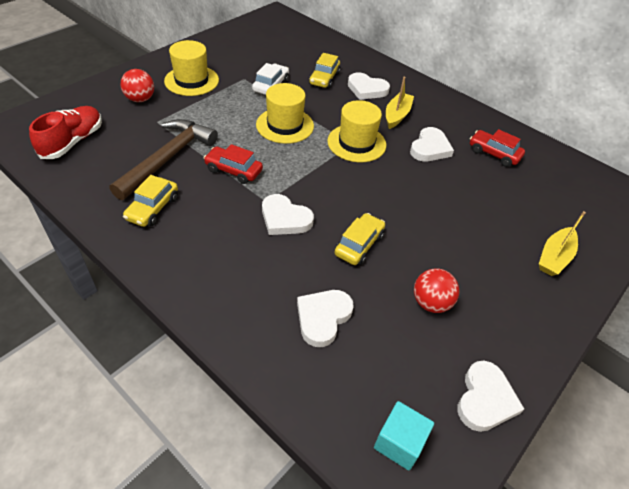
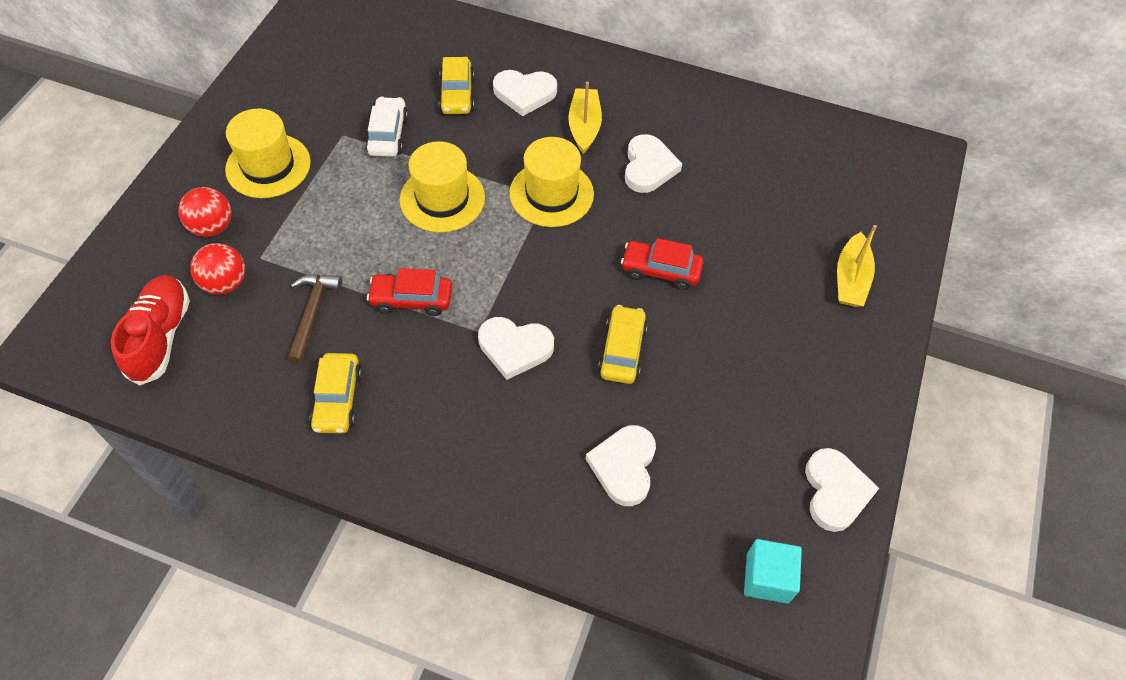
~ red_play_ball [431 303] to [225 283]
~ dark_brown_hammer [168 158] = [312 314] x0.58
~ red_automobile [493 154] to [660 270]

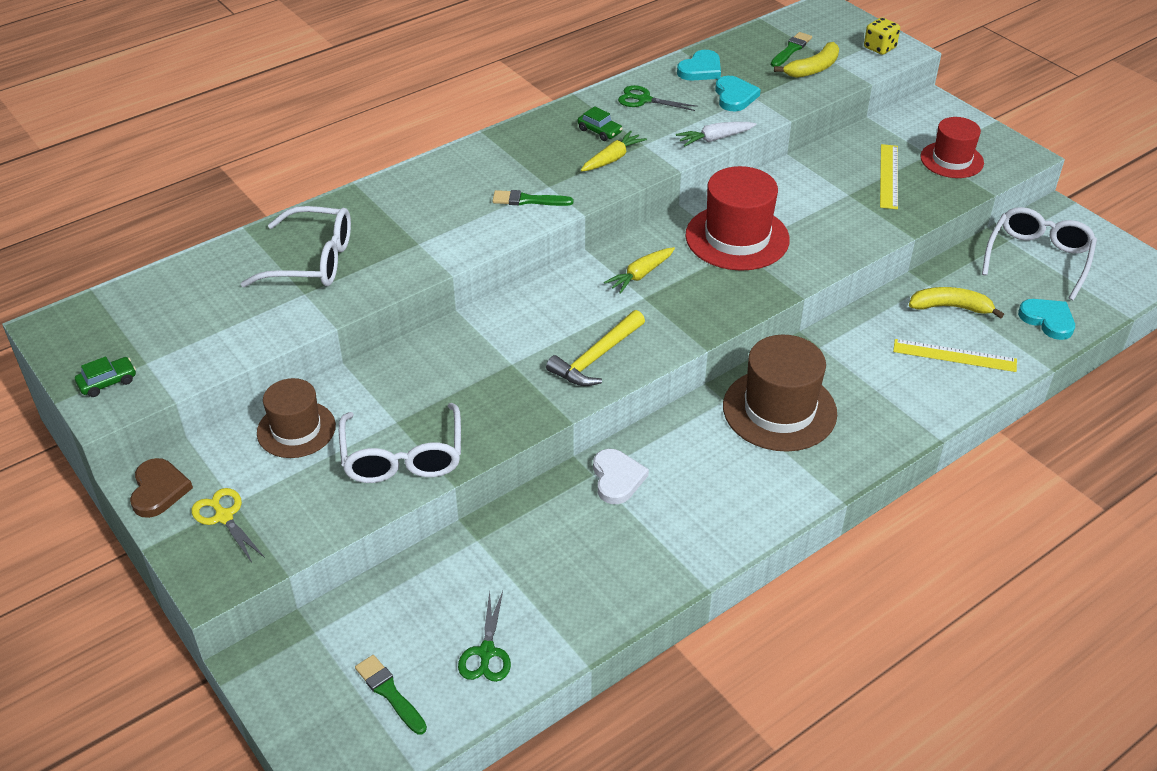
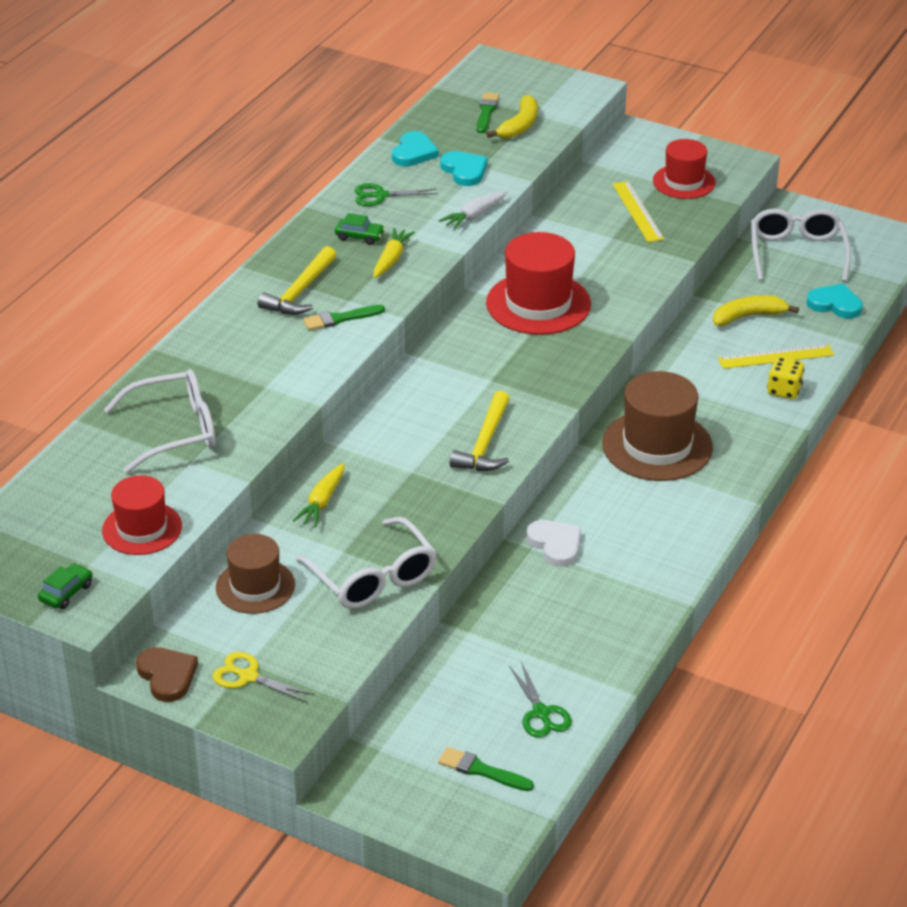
+ red_hat [142 528]
+ golden_hammer [300 292]
~ golden_carrot [640 275] to [322 502]
~ golden_game_die [879 48] to [784 390]

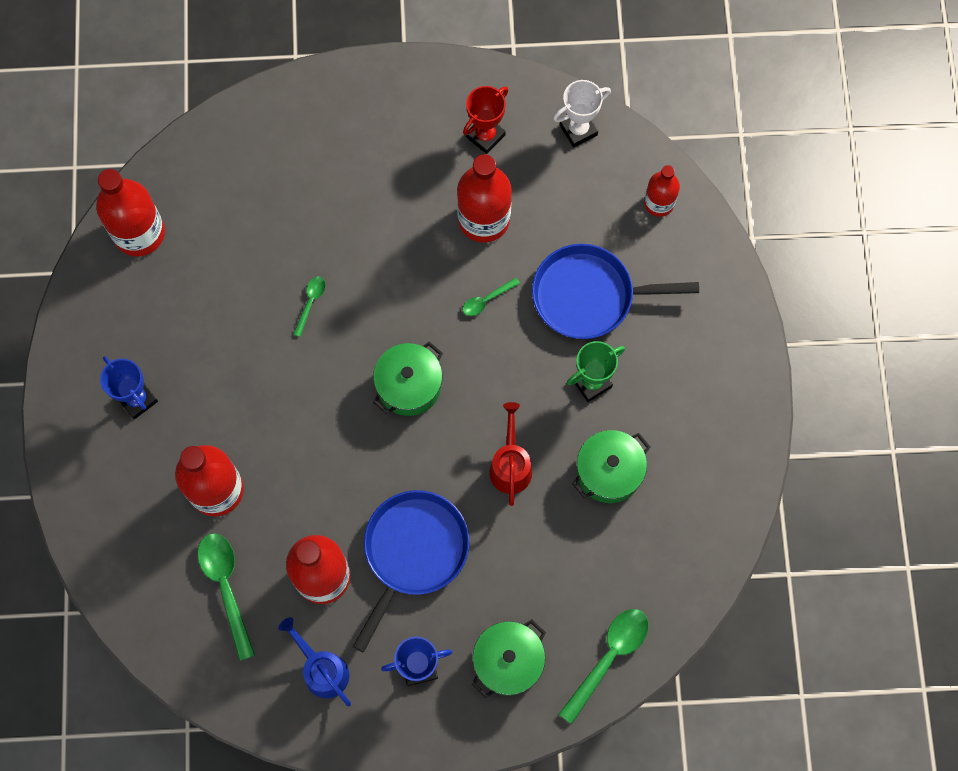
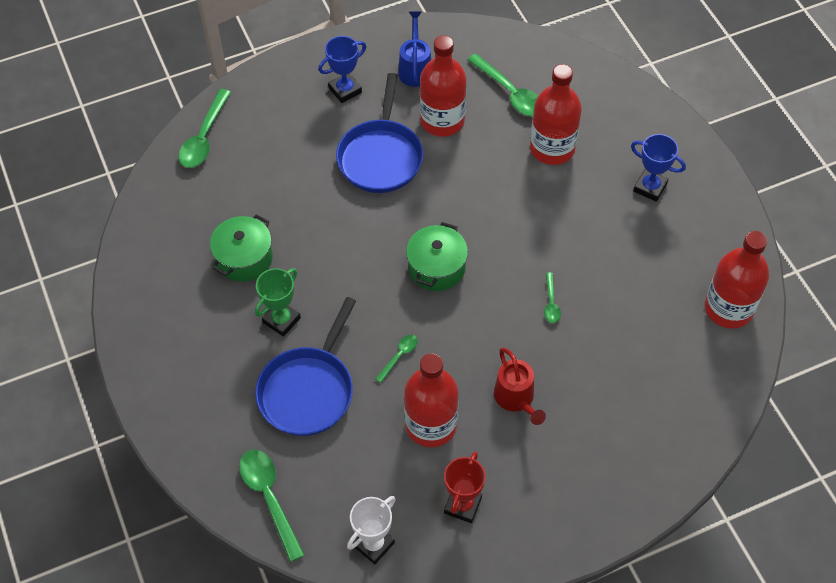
~ red_flask [659 203] to green_teaspoon [269 498]
~ cobalt_pan [589 296] = [308 390] 135 degrees clockwise
~ cobalt_watering_can [322 669] = [415 68] 120 degrees counterclockwise
~ red_watering_can [510 465] to [516 399]
- green_pot [508 661]

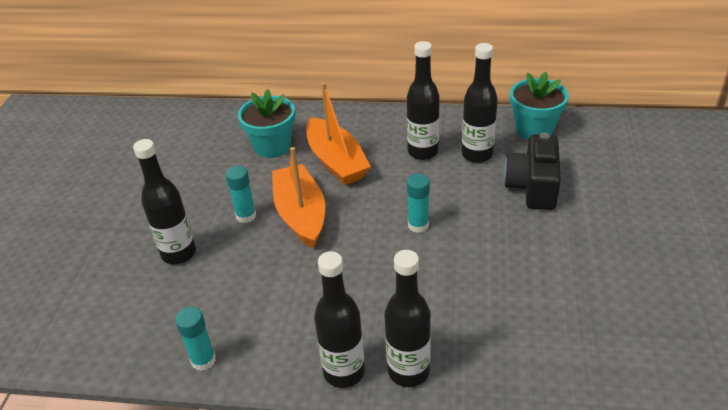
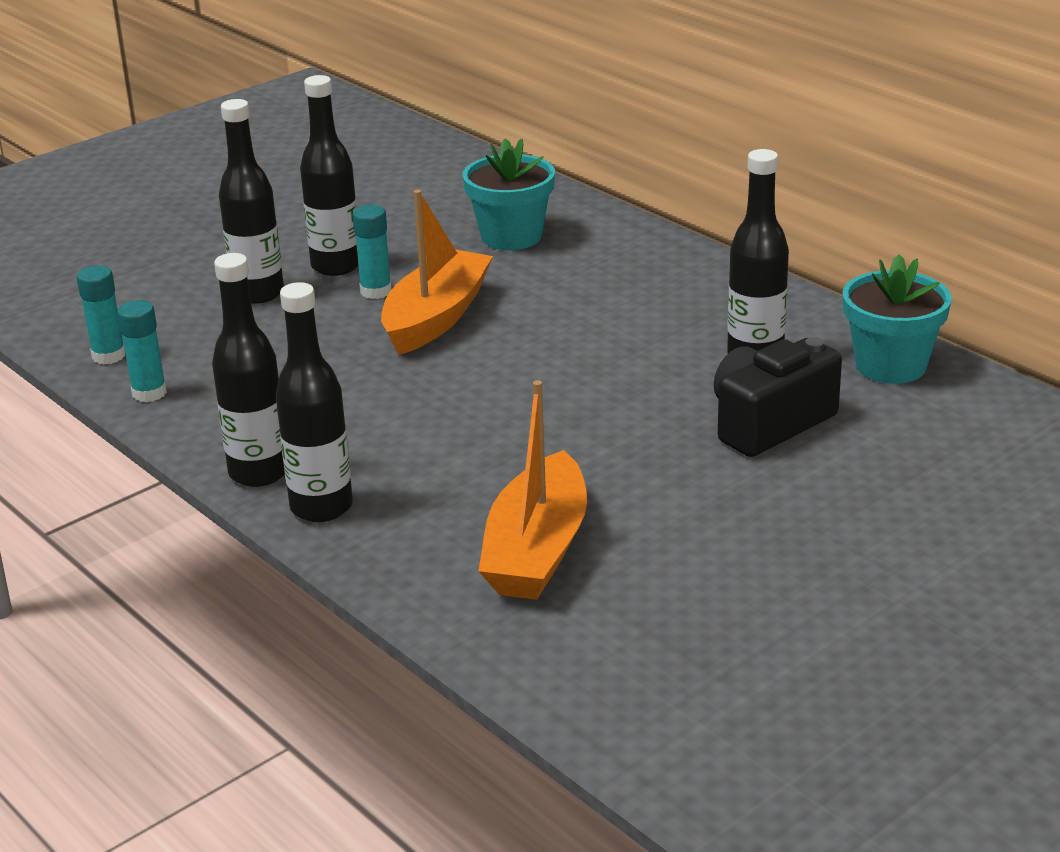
~ turquoise_glue [418 225] to [109 356]
~ black_flask [423 152] to [336 266]
~ bright_orange_toy_boat [336 161] to [537 550]

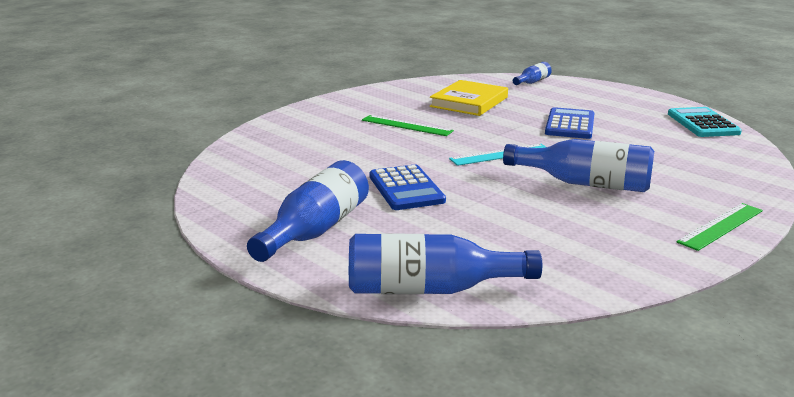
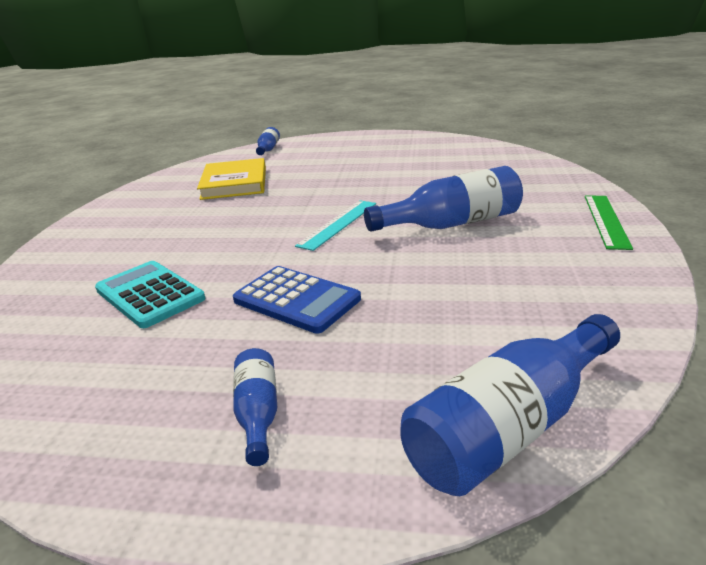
~ turquoise_adding_machine [703 123] to [150 294]
~ cobalt_flask [315 230] = [258 413] x0.52
- green_straightedge [406 125]
- cobalt_adding_machine [570 125]

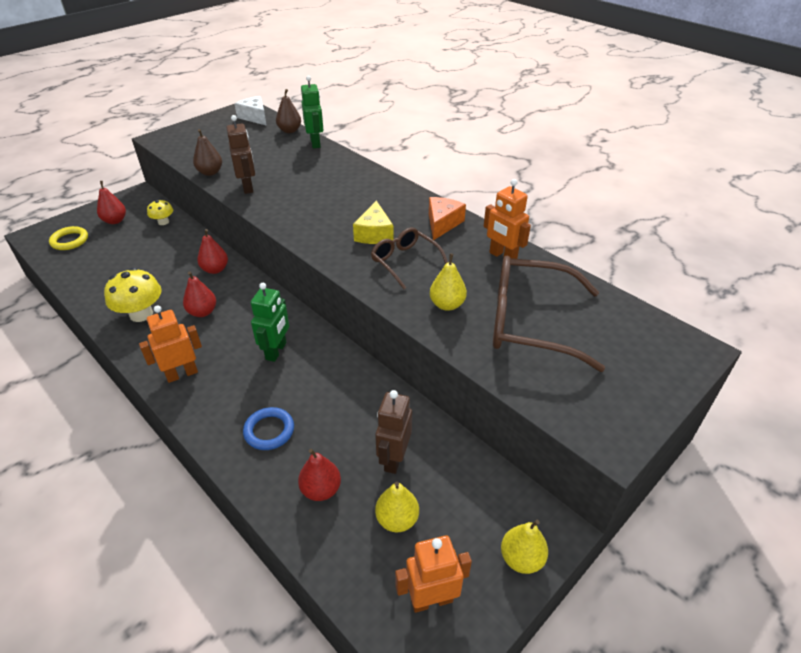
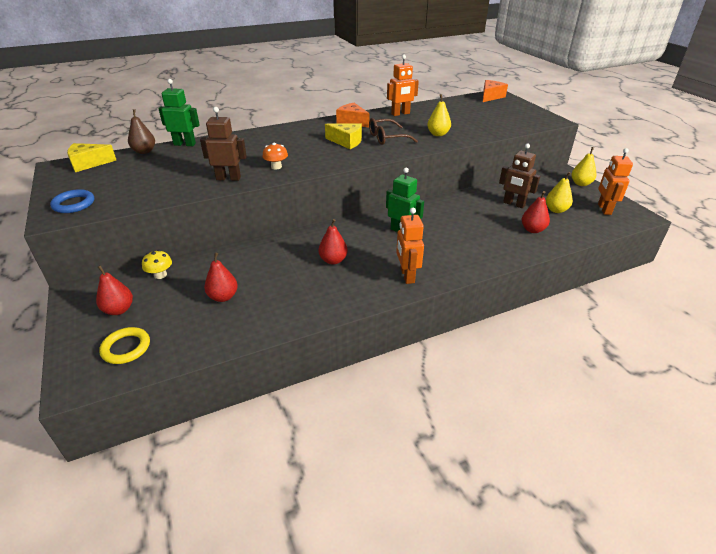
~ cobalt_torus [269 431] to [74 204]
~ white_cheese [255 117] to golden_cheese [89 163]
~ red_pear_fruit [215 269] to [223 297]
+ bright_orange_fungus [276 167]
+ bright_orange_cheese [490 97]
- golden_fungus [141 314]
- dark_brown_pear_fruit [210 172]
- dark_brown_eyeglasses [529 322]

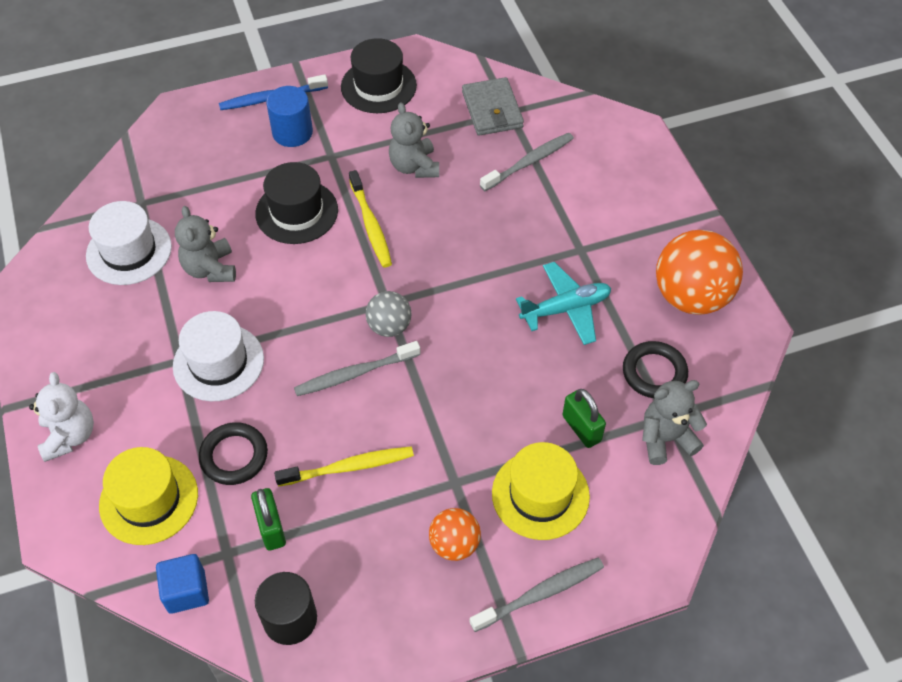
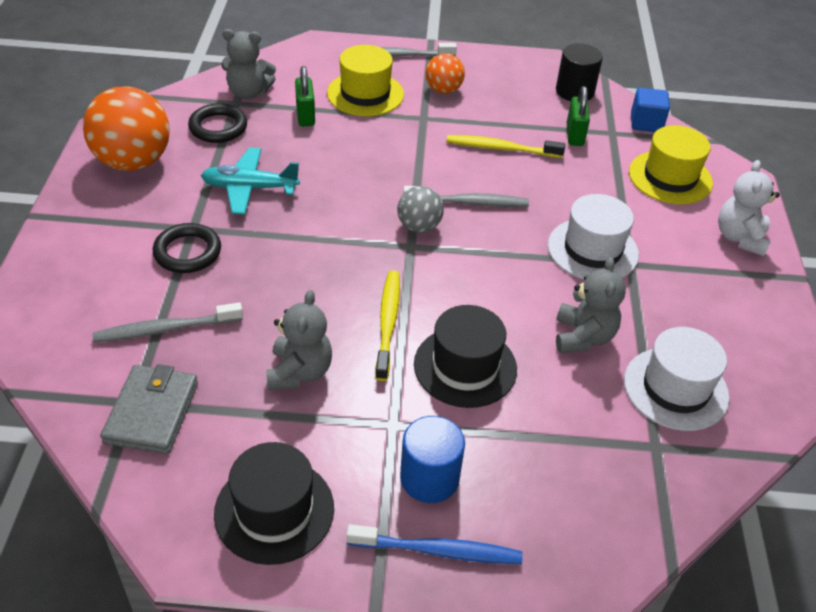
~ black_torus [234 456] to [187 252]

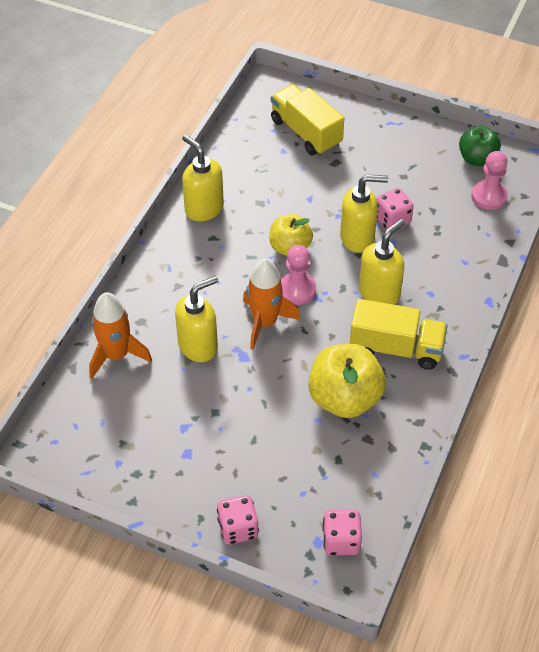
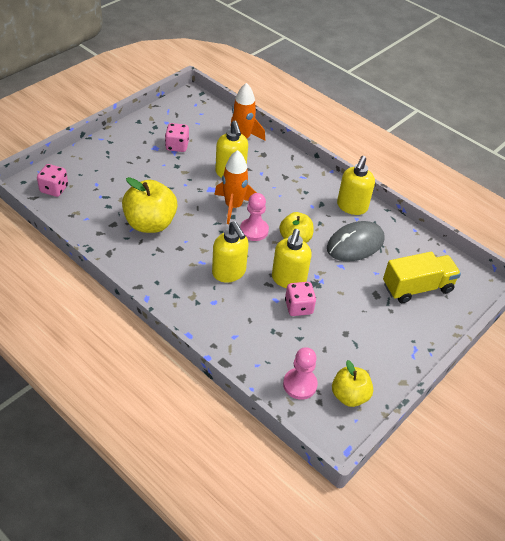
~ rosy_game_die [238 528] to [177 146]
+ gray_PC_mouse [355 244]
~ green_toy_apple [477 159] to golden_toy_apple [349 396]
~ golden_soap_pump [203 208] = [352 207] 135 degrees clockwise
- golden_toy_truck [396 348]

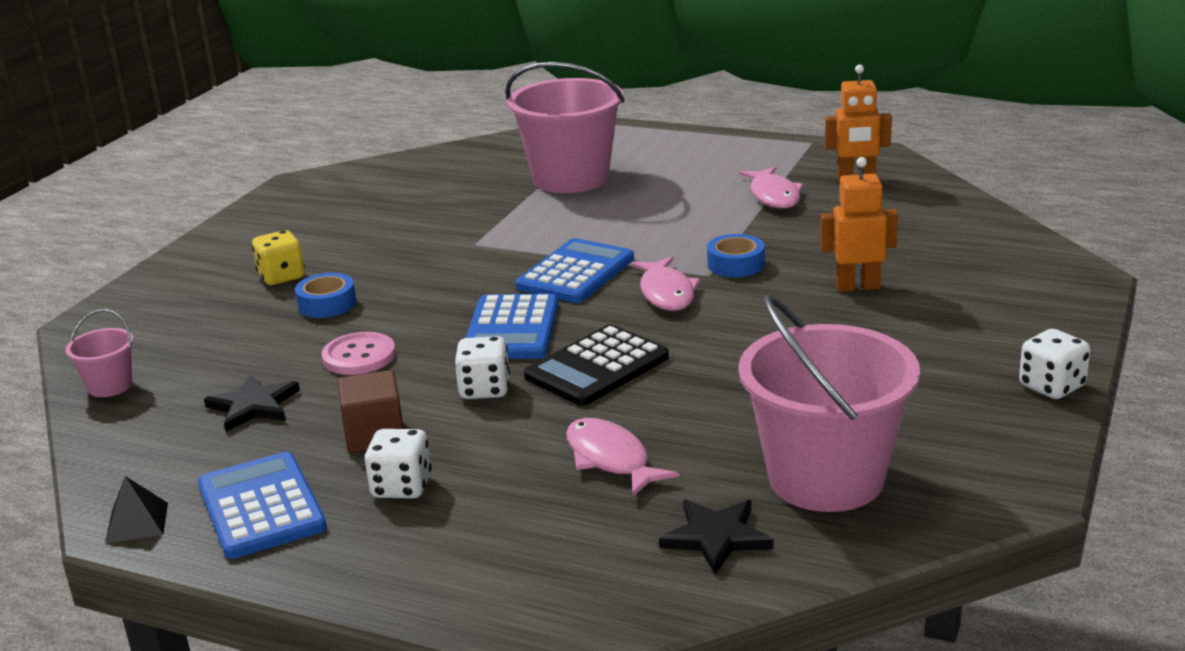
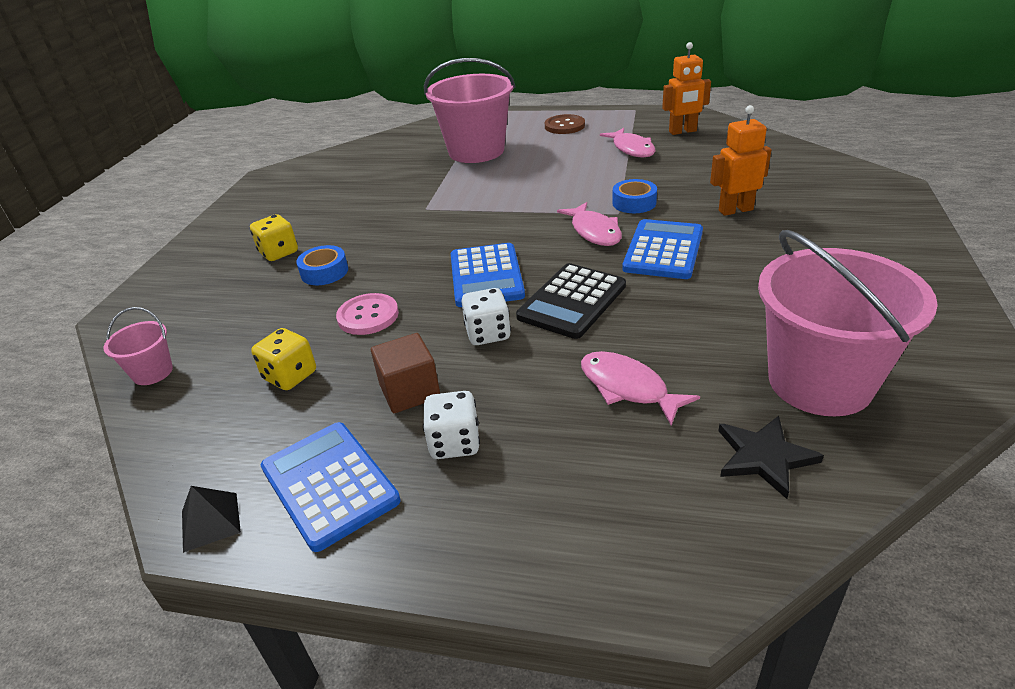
~ black_five-pointed_star [254 406] to golden_game_die [290 376]
+ dark_brown_button [564 126]
~ cobalt_adding_machine [575 273] to [663 250]
- white_game_die [1051 386]

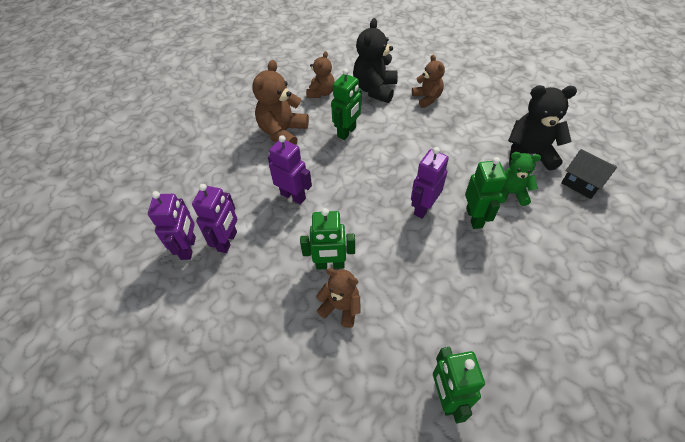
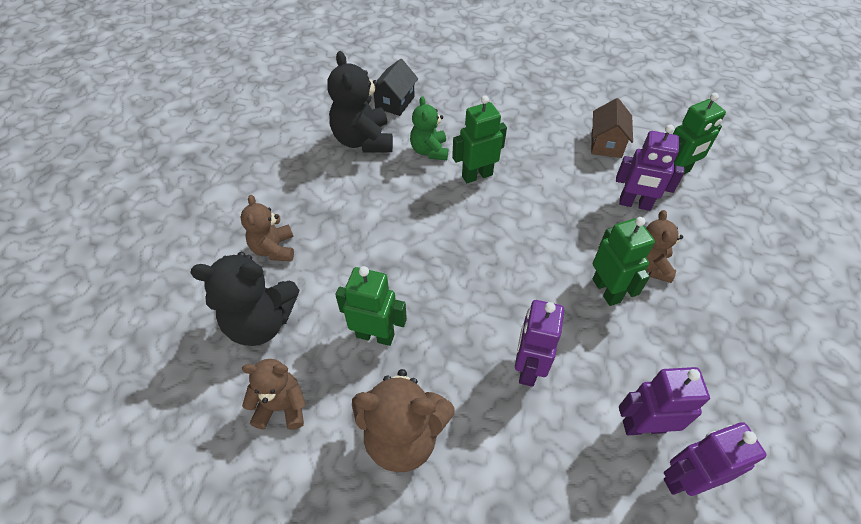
~ dark_brown_teddy_bear [427 98] = [274 249] 60 degrees counterclockwise
+ dark_brown_toy_house [606 144]
~ royal_purple_robot_figure [423 208] to [635 204]

